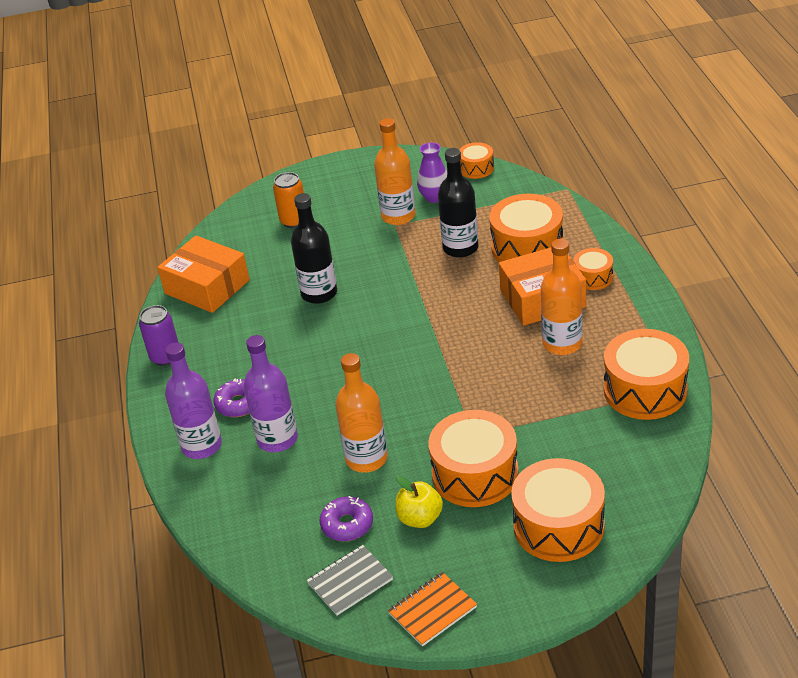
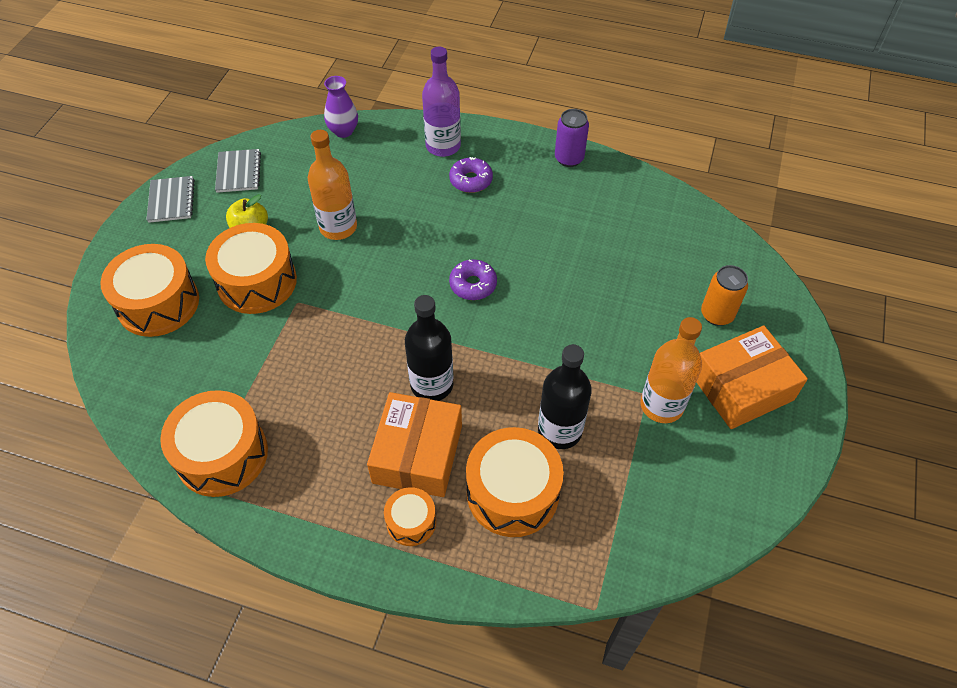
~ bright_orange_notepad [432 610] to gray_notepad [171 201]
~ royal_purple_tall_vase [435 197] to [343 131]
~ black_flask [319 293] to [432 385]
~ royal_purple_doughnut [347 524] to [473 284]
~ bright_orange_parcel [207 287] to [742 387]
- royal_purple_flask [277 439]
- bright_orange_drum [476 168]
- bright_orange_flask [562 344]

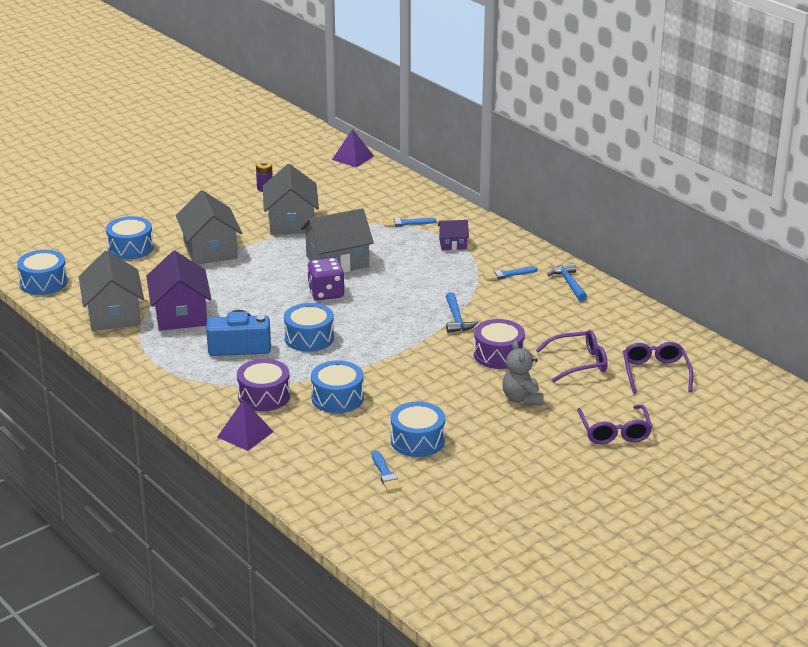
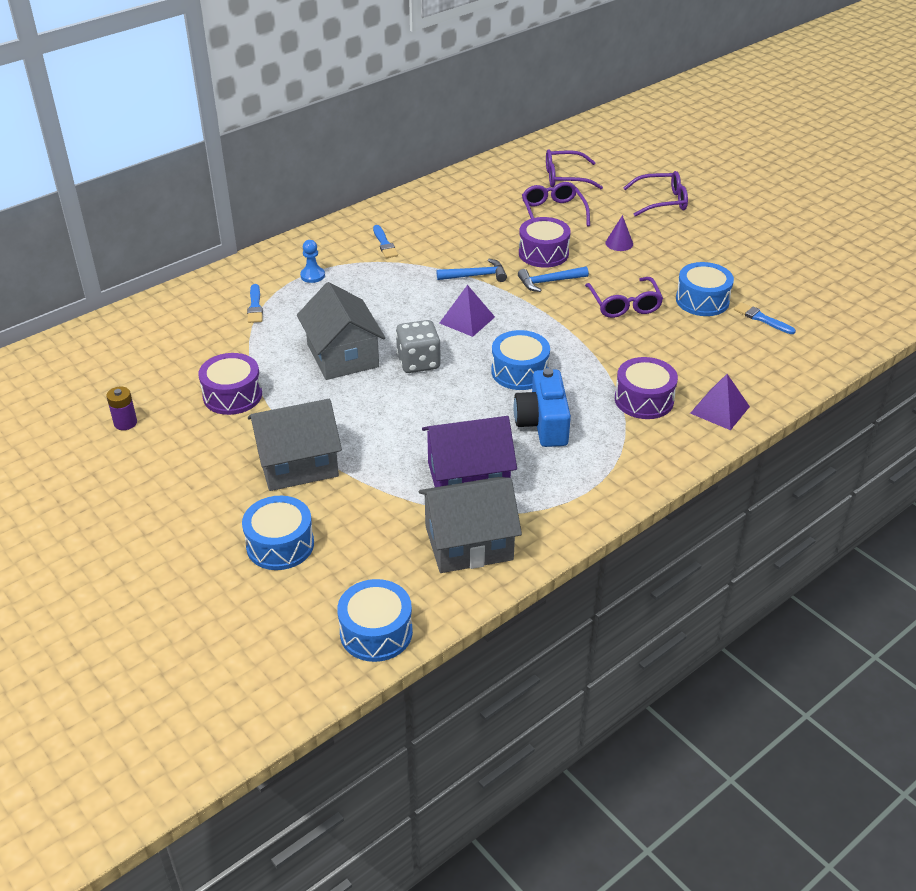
~ gray_toy_house [291 222] to royal_purple_drum [232 395]
~ royal_purple_toy_house [453 244] to cobalt_chess_pawn [312 276]
~ royal_purple_game_die [326 293] to gray_game_die [418 362]
~ royal_purple_pyramid [353 158] to [467 320]
~ cobalt_hammer [569 283] to [549 282]
+ royal_purple_eyeglasses [624 304]
~ gray_teddy_bear [522 399] to royal_purple_solid_cone [619 243]
~ cobalt_paintbrush [385 474] = [761 318] 120 degrees counterclockwise
- cobalt_drum [337 398]

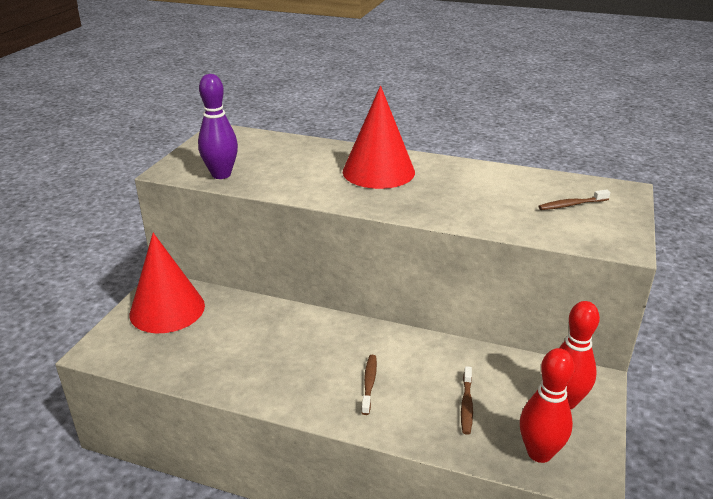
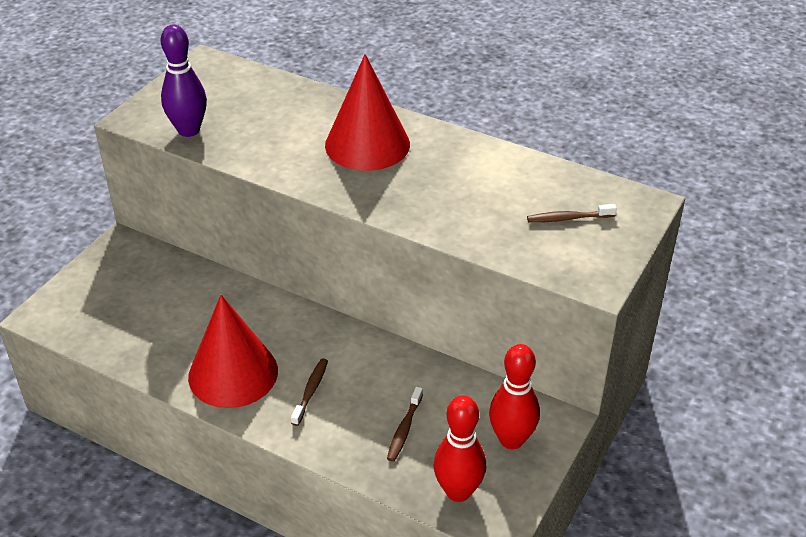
~ red_solid_cone [167 309] to [233 373]

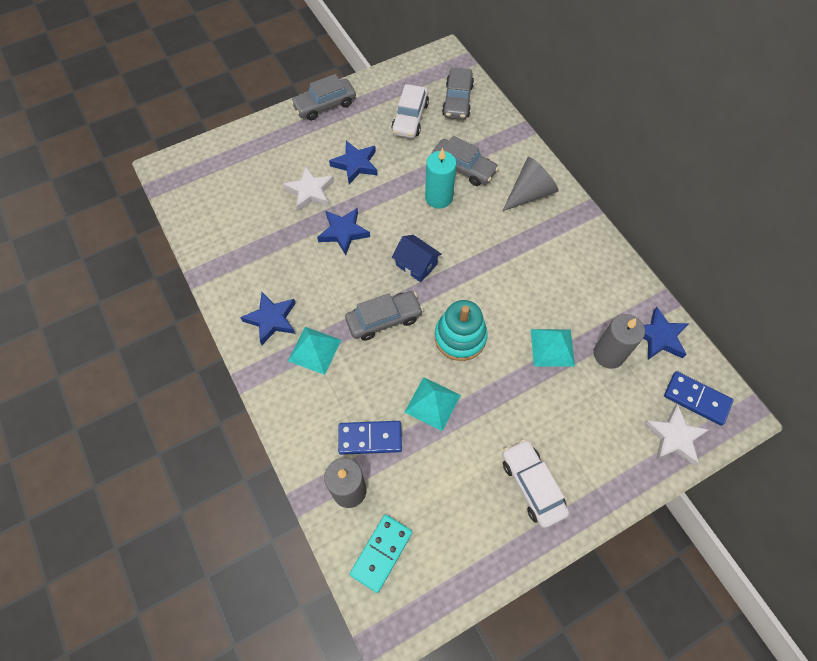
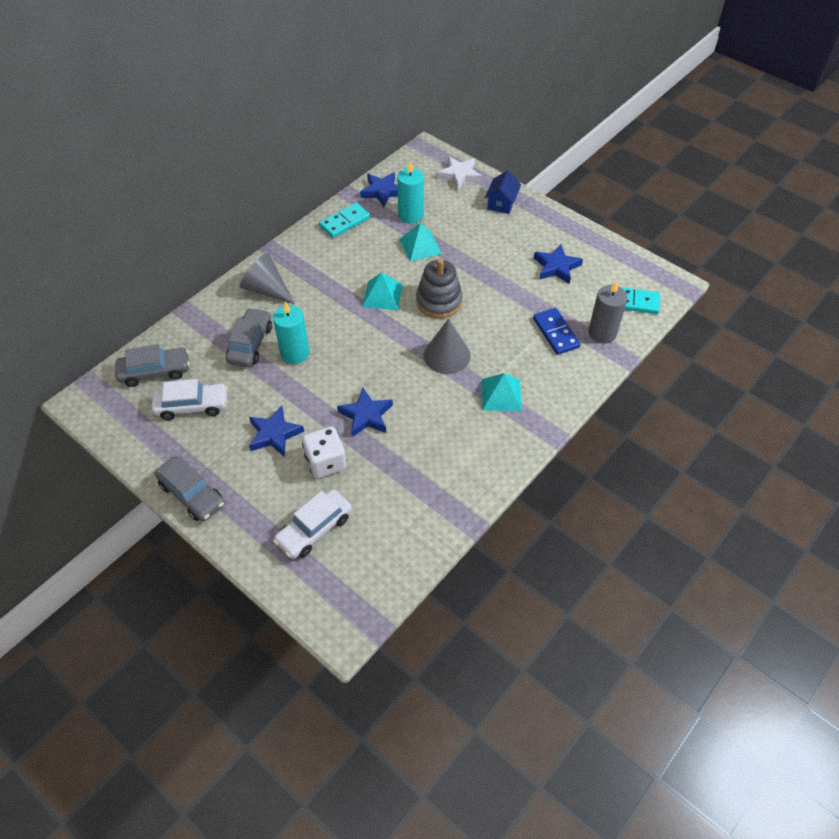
~ white_automobile [532 485] to [314 529]
~ white_five-pointed_star [310 192] to white_game_die [325 462]
+ turquoise_domino_piece [344 222]
~ turquoise_pyramid [432 403] to [382 295]
~ gray_candle [608 354] to turquoise_candle [411 215]
~ turquoise_stacking_toy [460 337] to gray_stacking_toy [439 301]
~ gray_automobile [384 319] to gray_solid_cone [447 355]
~ cobalt_toy_house [416 265] to [501 203]
~ cobalt_five-pointed_star [271 319] to [556 267]
- cobalt_domino_piece [696 399]

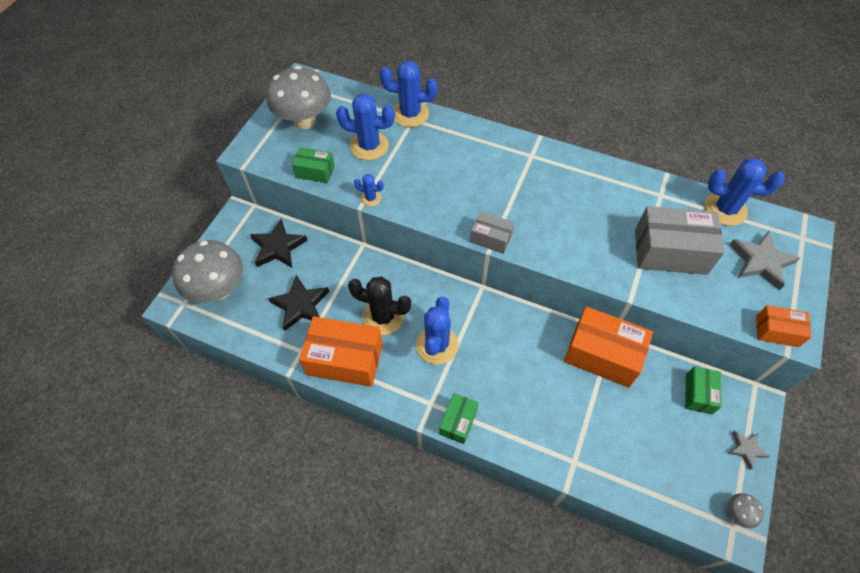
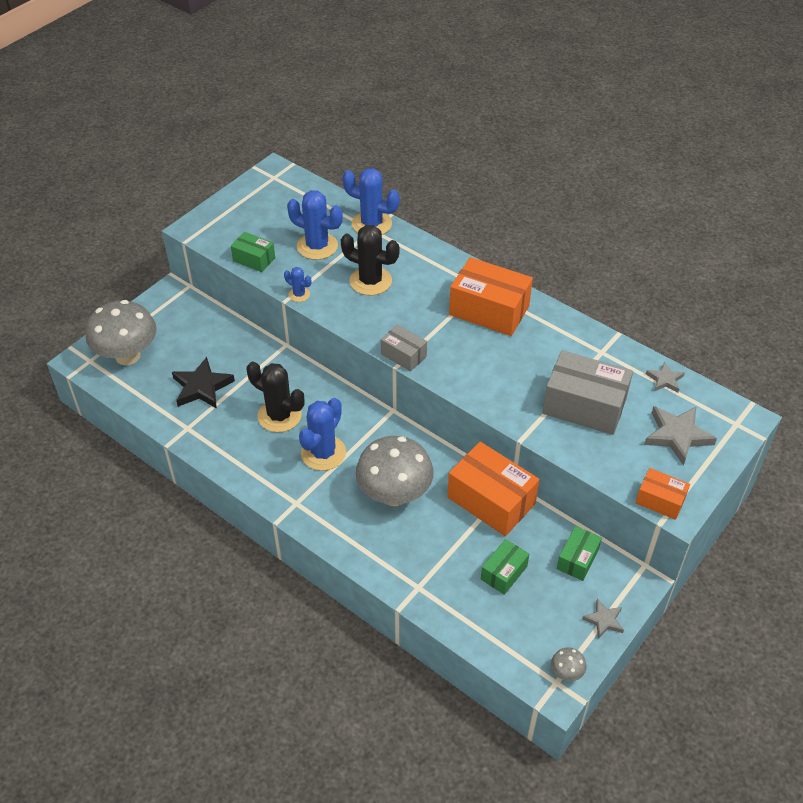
+ black_prickly_plant [370 281]
~ gray_fungus [304 121] to [394 494]
~ bright_orange_parcel [345 359] to [489 310]
~ green_parcel [458 422] to [504 573]
~ cobalt_prickly_plant [725 209] to gray_five-pointed_star [665 379]
- black_five-pointed_star [278 247]

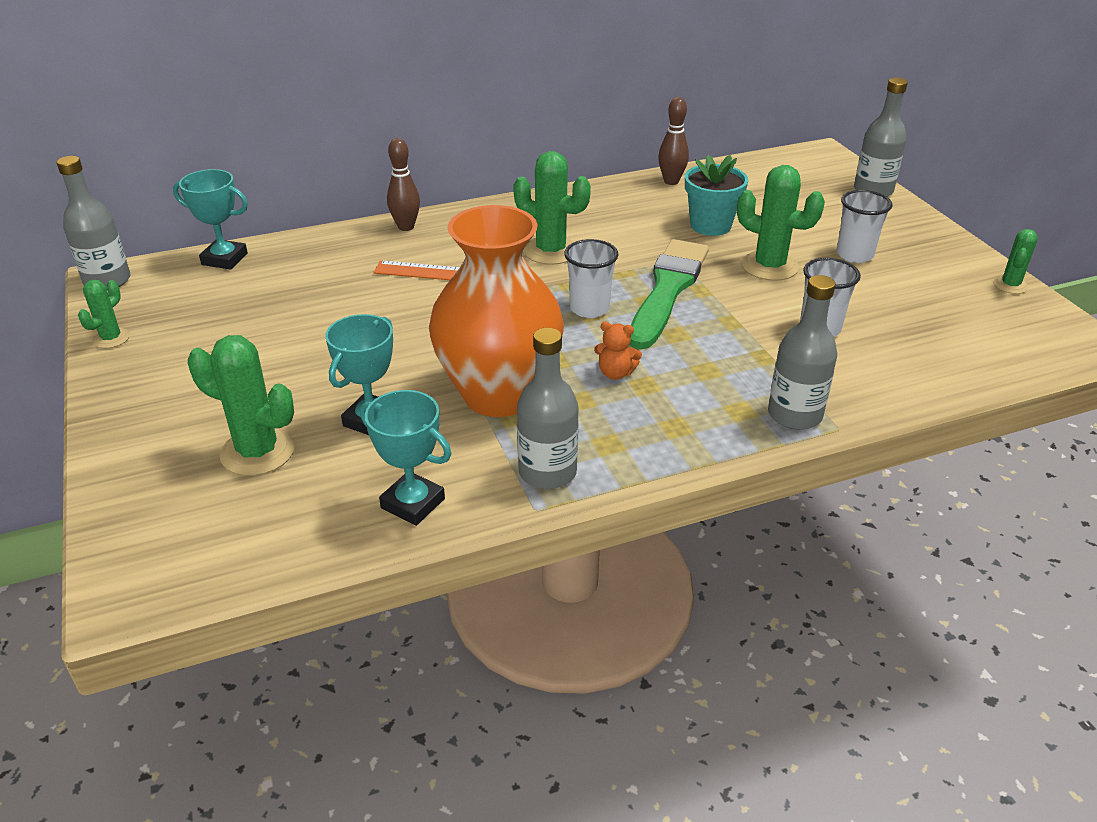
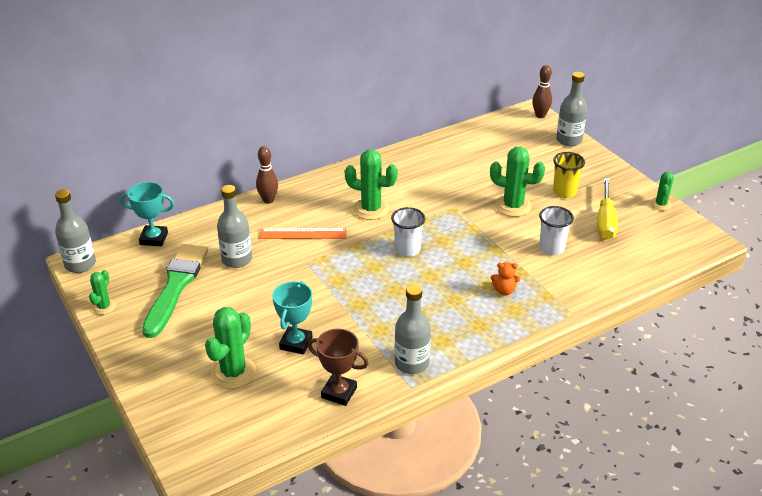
~ green_paintbrush [668 290] to [176 286]
~ green_prickly_plant [258 452] = [233 372] 75 degrees counterclockwise
~ gray_flask [794 415] to [237 259]
~ turquoise_prize_cup [413 503] to dark_brown_prize_cup [339 393]
~ bright_orange_teddy_bear [615 373] to [504 291]
~ dark_brown_tenpin [671 181] to [540 115]
~ white_cup [854 255] to golden_cup [564 192]
+ golden_screwdriver [605 222]
- bright_orange_tall_vase [499 394]
- turquoise_plant_pot [710 225]

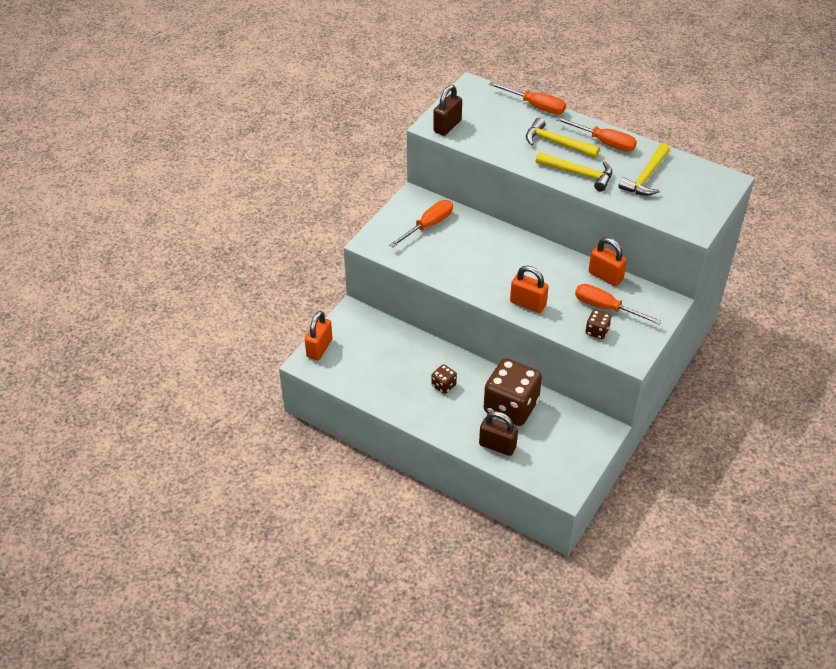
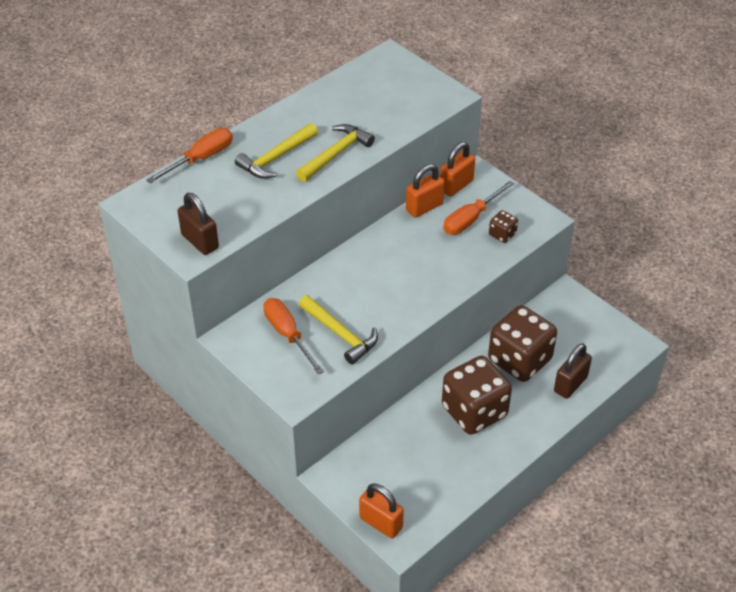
~ golden_hammer [646 177] to [340 334]
~ bright_orange_padlock [528 303] to [456 185]
~ dark_brown_game_die [443 385] = [474 411] x2.29
- bright_orange_screwdriver [604 142]

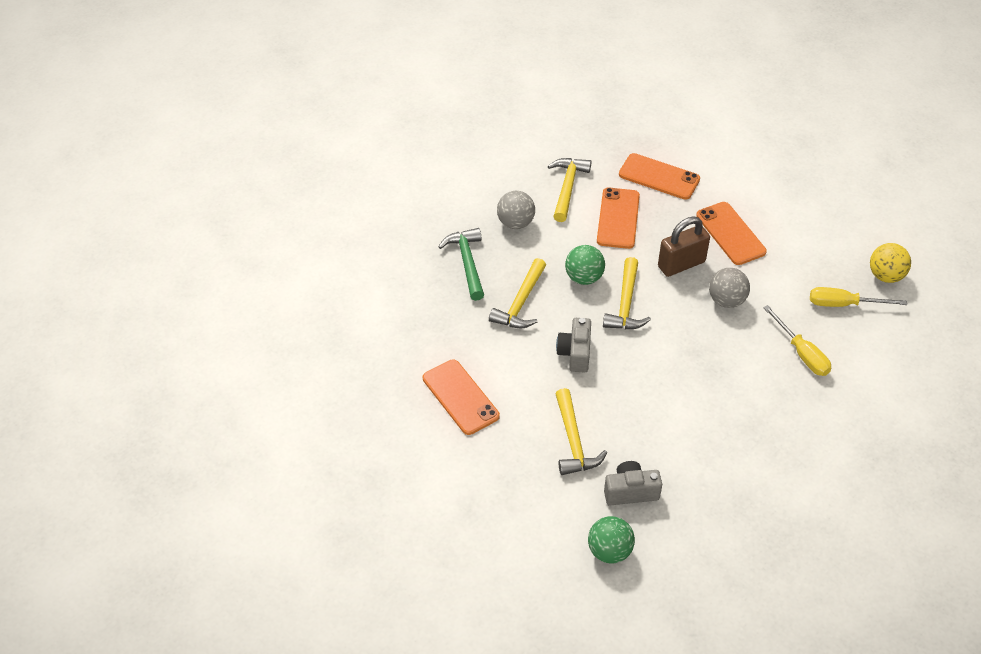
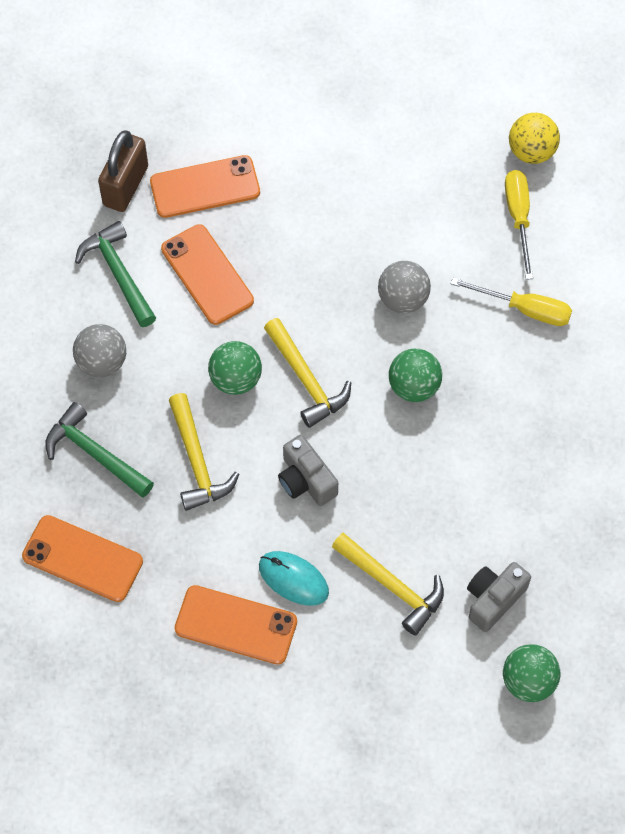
~ bright_orange_smartphone [730 233] to [82 559]
~ golden_hammer [567 188] to green_hammer [118 273]
~ dark_brown_padlock [681 264] to [125 186]
+ turquoise_PC_mouse [293 579]
+ green_play_ball [414 386]
~ golden_screwdriver [844 304] = [518 218] 120 degrees clockwise

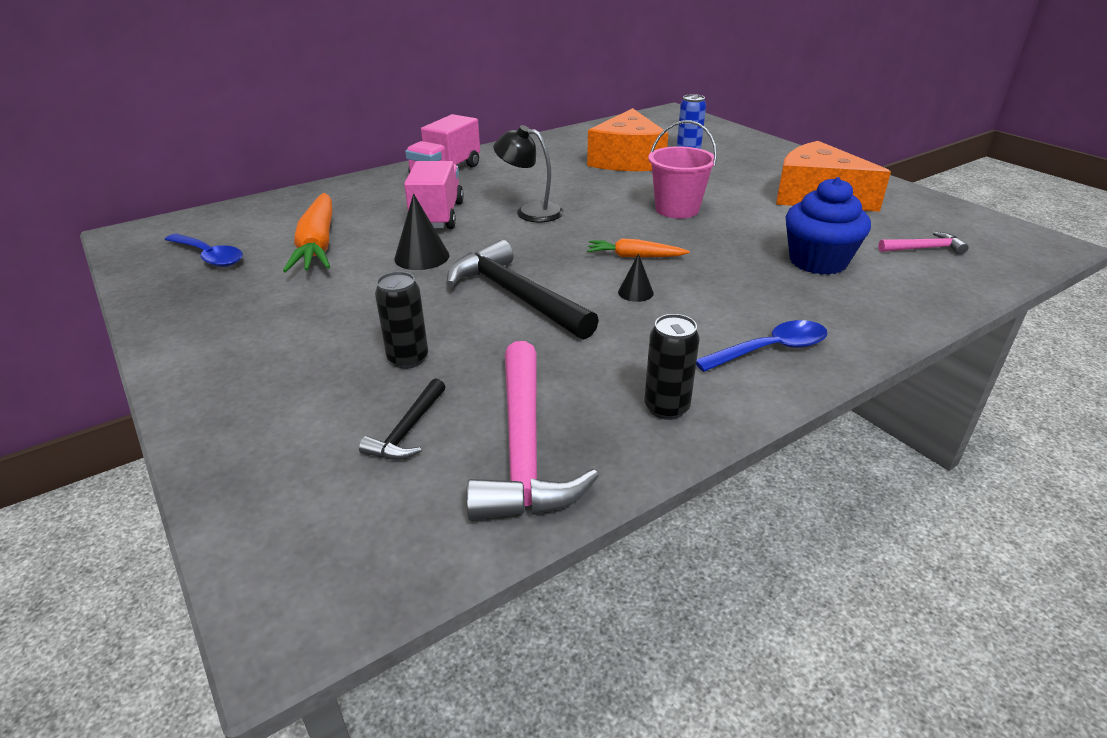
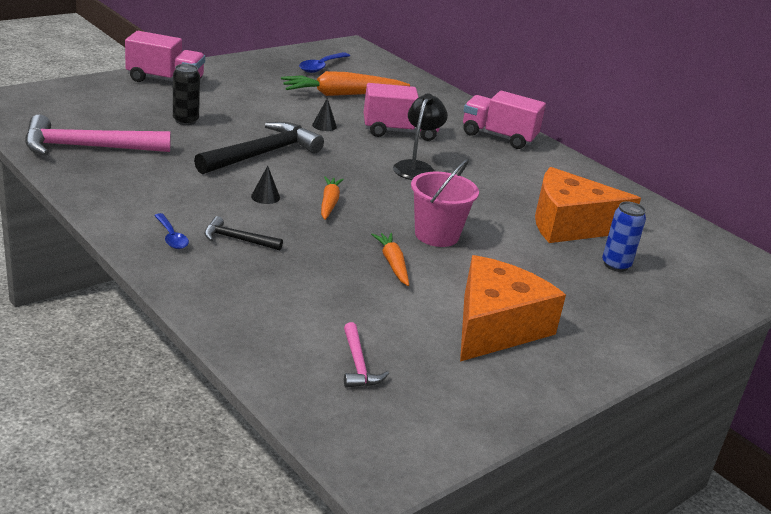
+ rosy_toy_truck [165 80]
~ cobalt_teaspoon [770 350] = [171 237] x0.65
~ black_hammer [408 430] to [238 239]
~ black_solid_cone [421 257] = [324 125] x0.59
+ bright_orange_carrot [392 264]
- black_can [666 408]
- cobalt_muffin [818 261]

